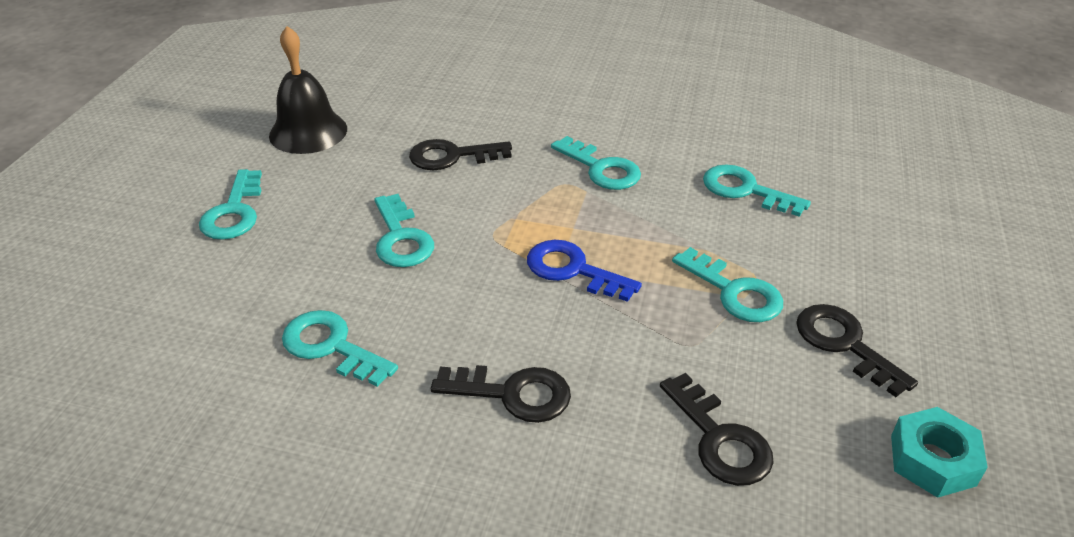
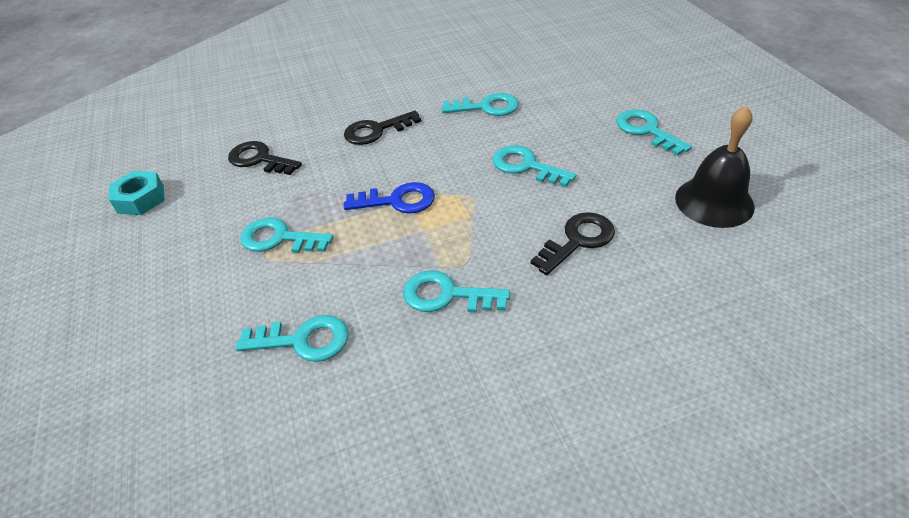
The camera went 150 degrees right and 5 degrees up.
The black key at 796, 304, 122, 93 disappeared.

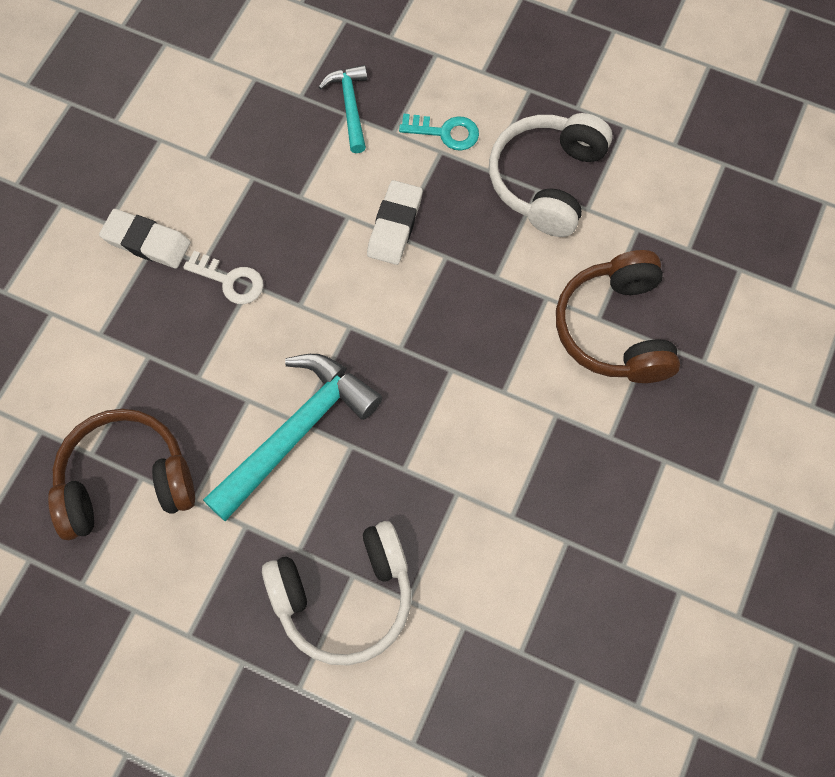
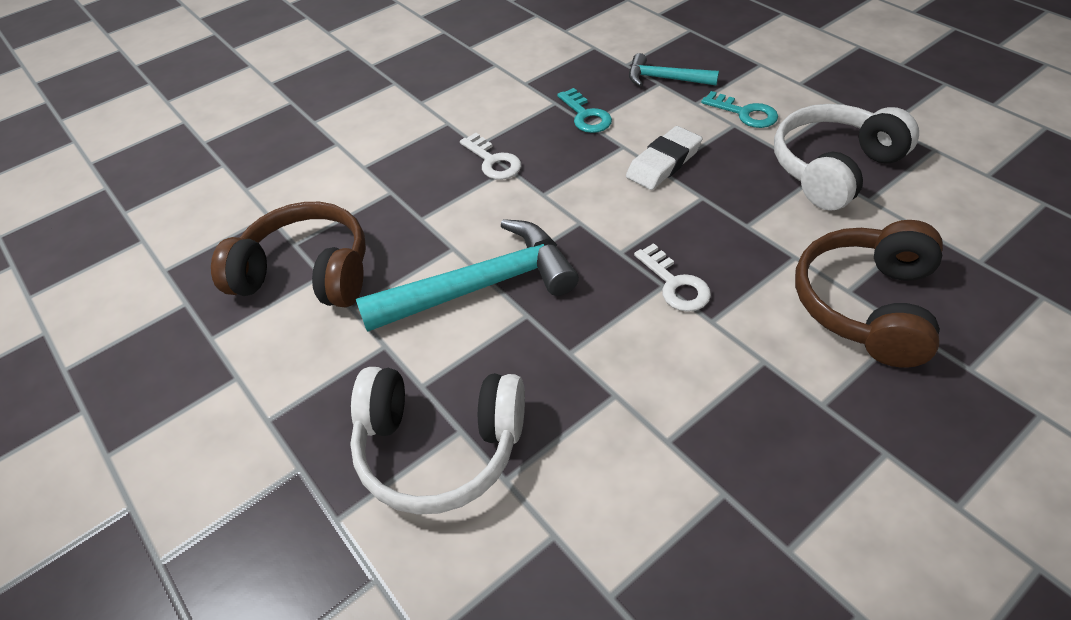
The camera went 30 degrees right and 20 degrees down.
The aqua key at 557, 88, 55, 45 appeared.
The aqua claw hammer at 319, 65, 48, 88 turned 90 degrees counterclockwise.
The snow-white key at 634, 243, 77, 69 appeared.
The snow-white gum eraser at 99, 209, 92, 60 disappeared.

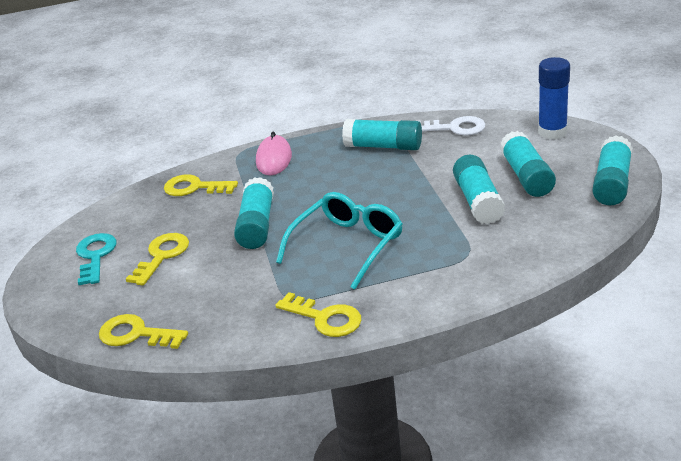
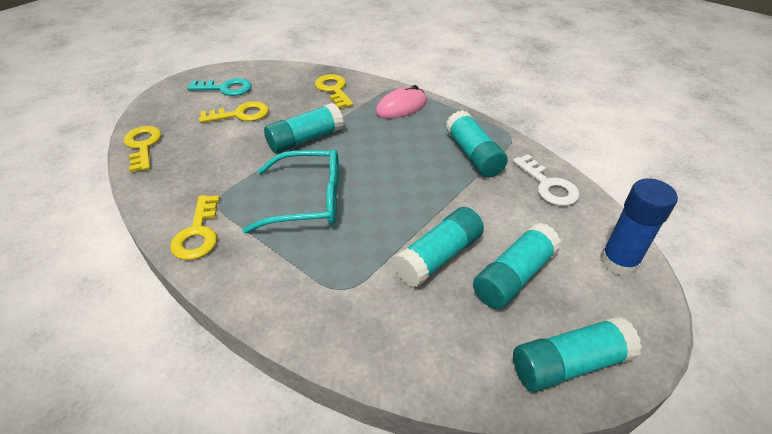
The camera went 50 degrees right and 10 degrees up.
The aqua key at 76, 233, 40, 52 turned 45 degrees clockwise.

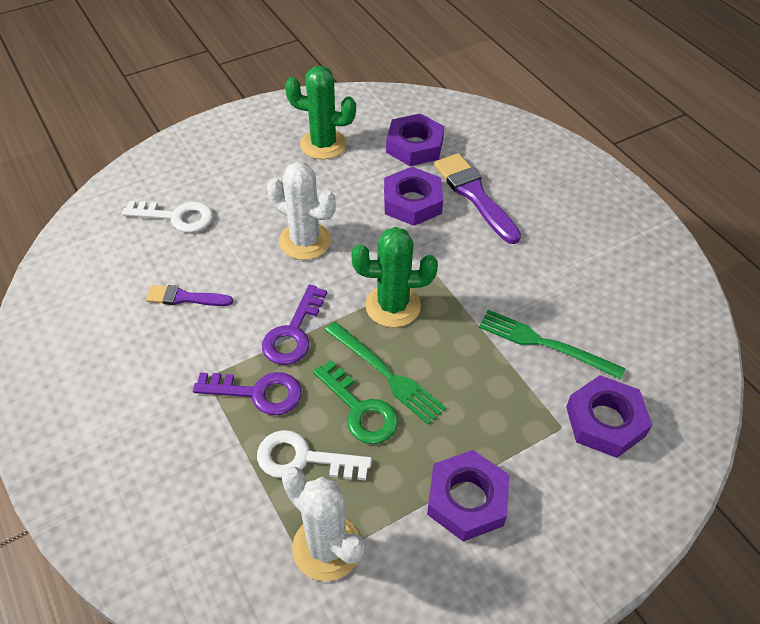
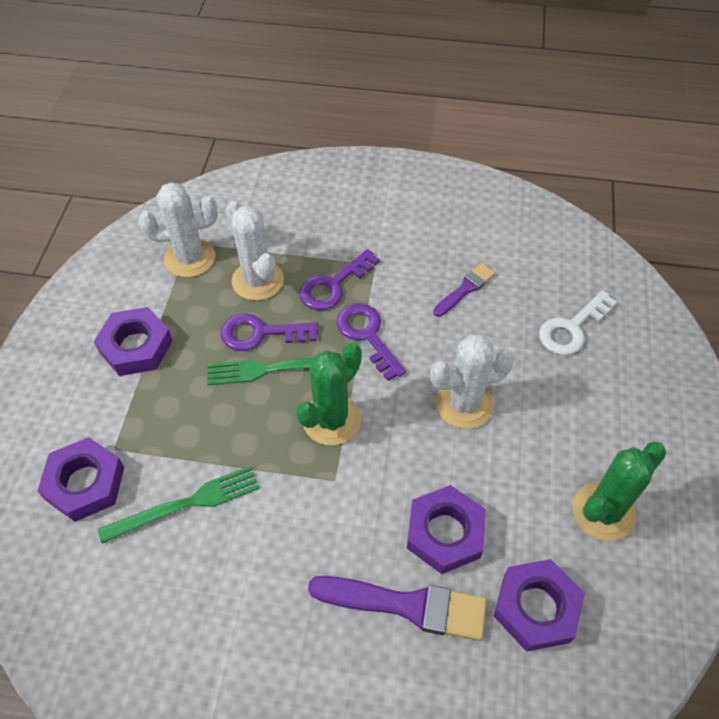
The camera went 130 degrees right and 5 degrees up.
The leaf-green key at 313, 360, 85, 84 became the violet key at 220, 313, 99, 38.
The snow-white key at 257, 430, 115, 51 was replaced by the snow-white prickly plant at 226, 201, 58, 100.

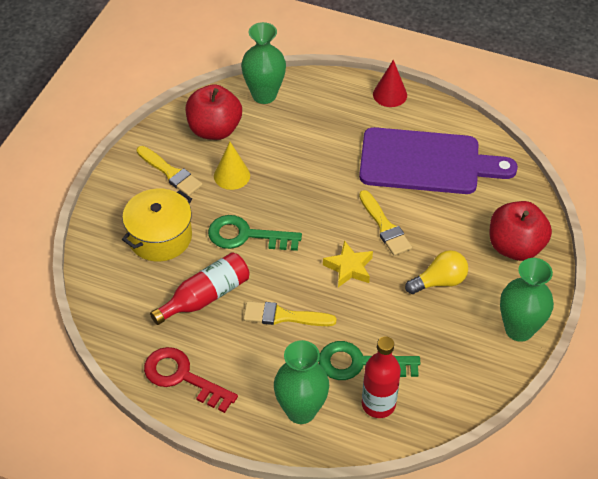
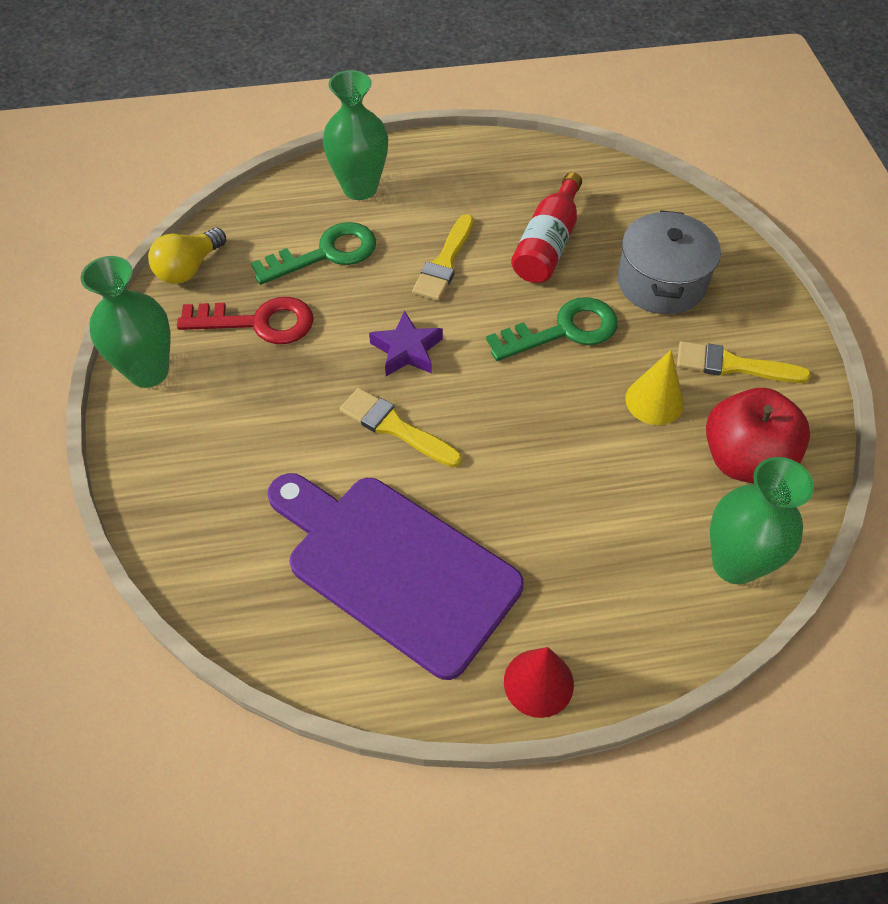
The camera went 150 degrees right and 5 degrees up.
The yellow bulb moved from 405, 250, 63, 44 to 148, 228, 78, 56.
The scarlet key moved from 144, 347, 94, 66 to 177, 297, 137, 47.
The violet cutting board at 359, 127, 159, 67 turned 60 degrees clockwise.
The yellow star shape at 323, 240, 50, 47 became the violet star shape at 369, 311, 74, 65.
The yellow paint brush at 243, 301, 94, 25 turned 135 degrees clockwise.
The yellow pot at 122, 189, 70, 73 became the grey pot at 617, 210, 104, 104.
The scarlet drink bottle at 362, 336, 39, 82 disappeared.
The scarlet apple fruit at 489, 201, 63, 60 disappeared.

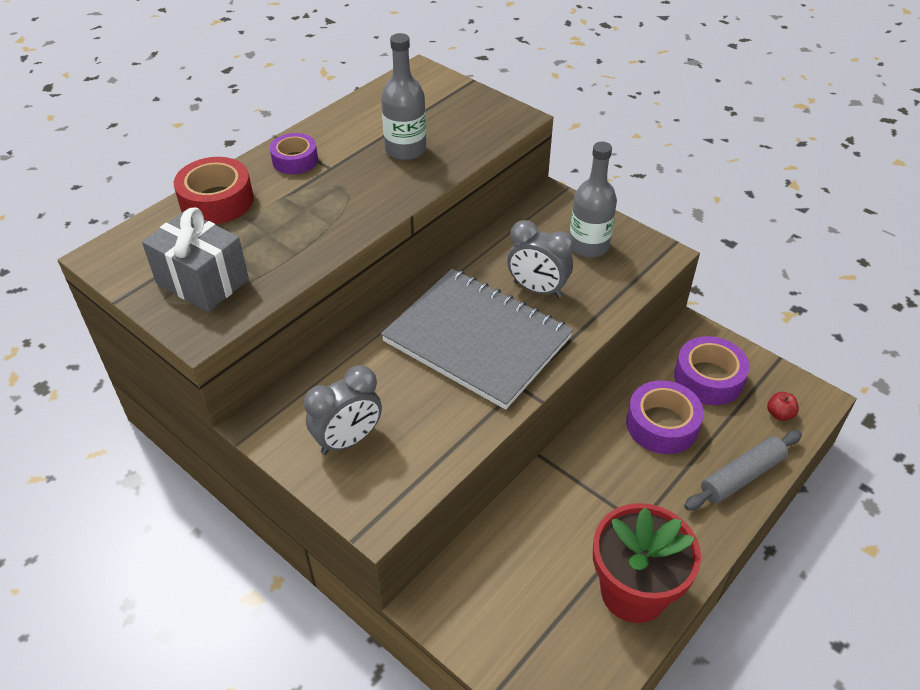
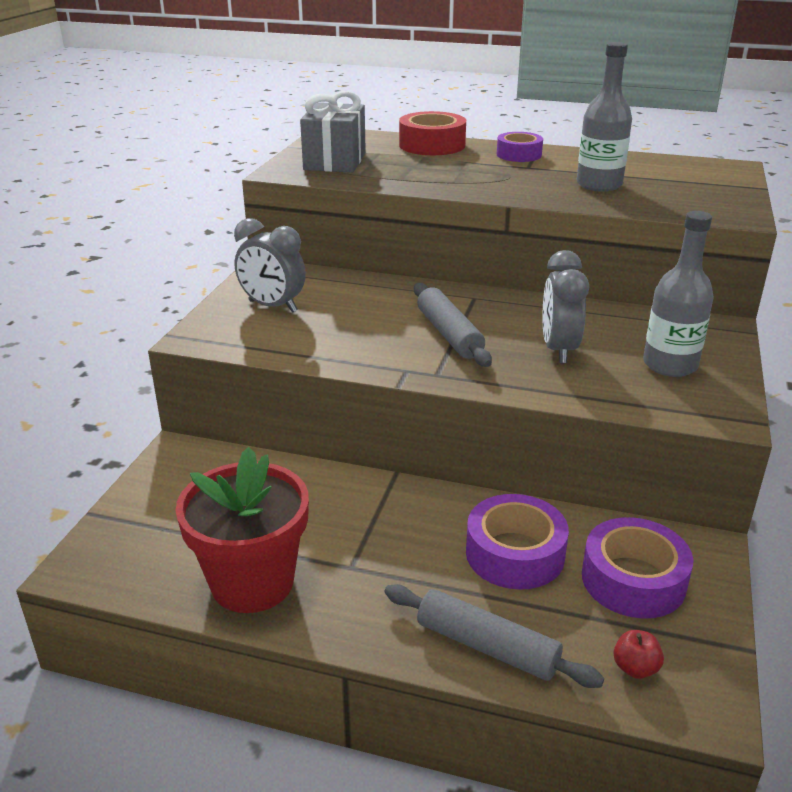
The camera went 65 degrees right and 15 degrees down.
The grey exercise book at 381, 269, 192, 141 was replaced by the grey pastry roller at 414, 283, 78, 84.

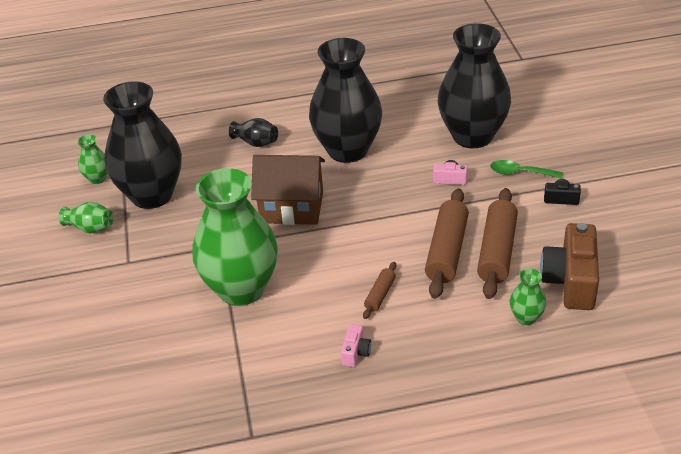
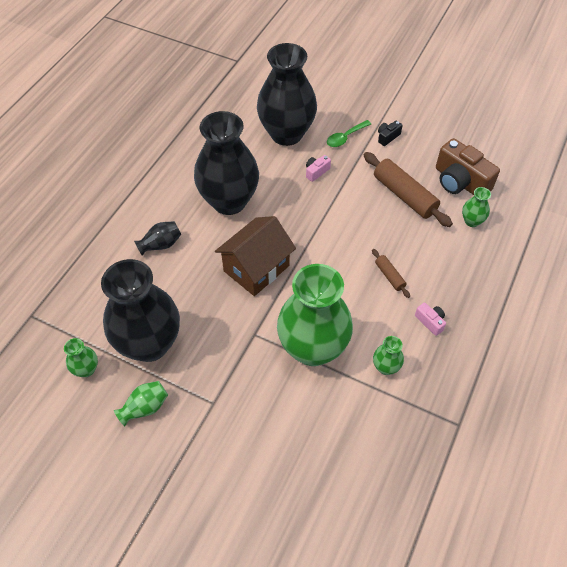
The camera went 55 degrees left and 15 degrees up.
The leaf-green tall vase at 373, 336, 31, 39 appeared.
The dark brown pastry roller at 425, 188, 44, 111 disappeared.

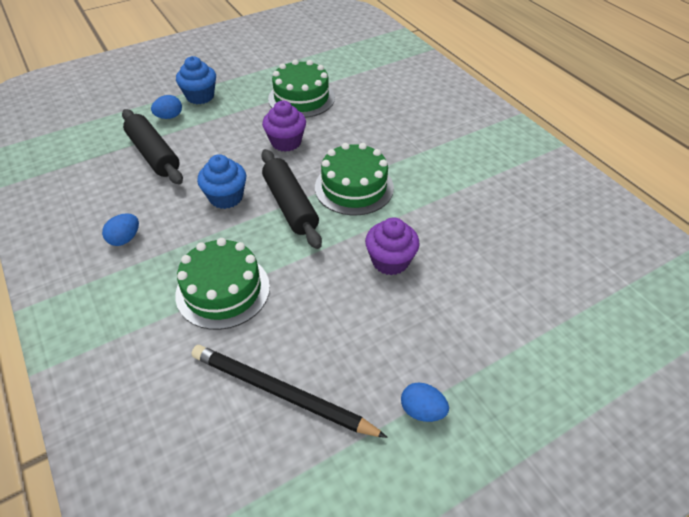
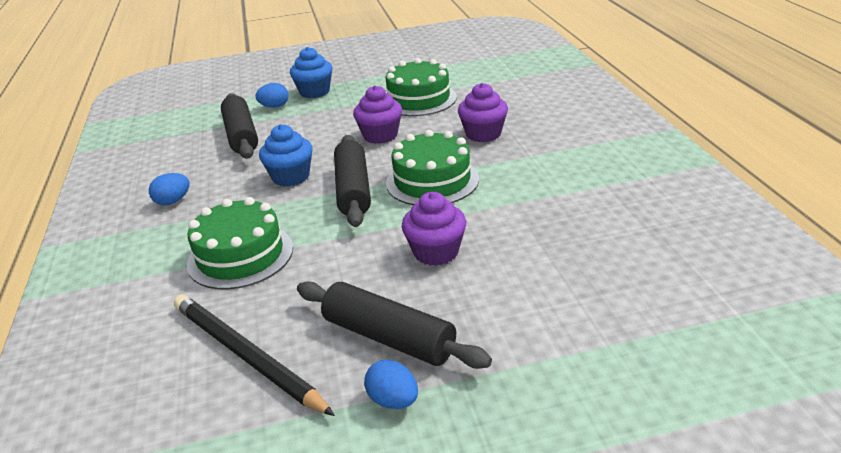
The camera went 20 degrees right and 15 degrees down.
The black pastry roller at 297, 282, 195, 87 appeared.
The violet fairy cake at 458, 83, 50, 59 appeared.

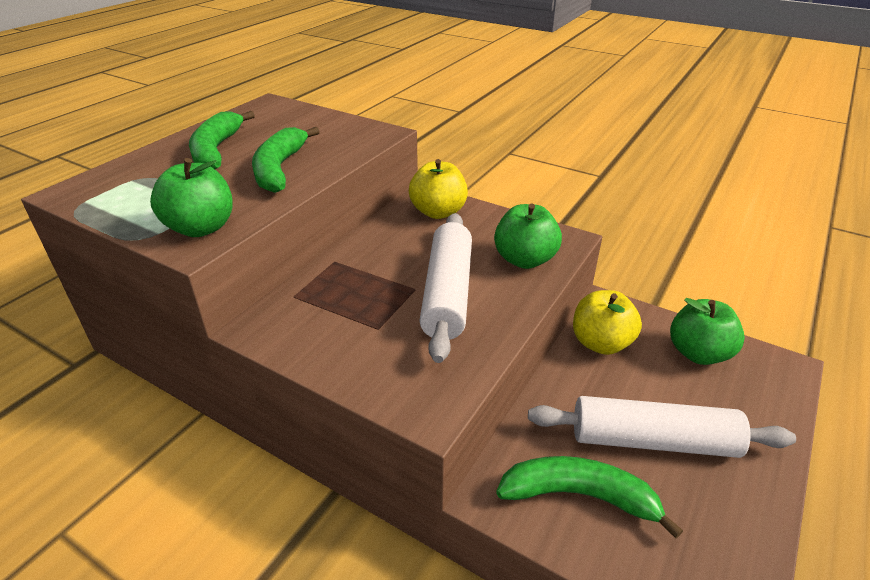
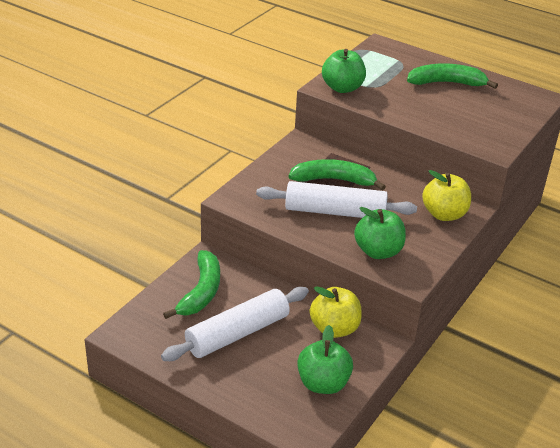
The camera went 90 degrees right and 0 degrees up.
The snow-white pastry roller at 528, 396, 268, 62 turned 45 degrees clockwise.
The leaf-green toy banana moved from 252, 127, 68, 66 to 288, 159, 98, 31.

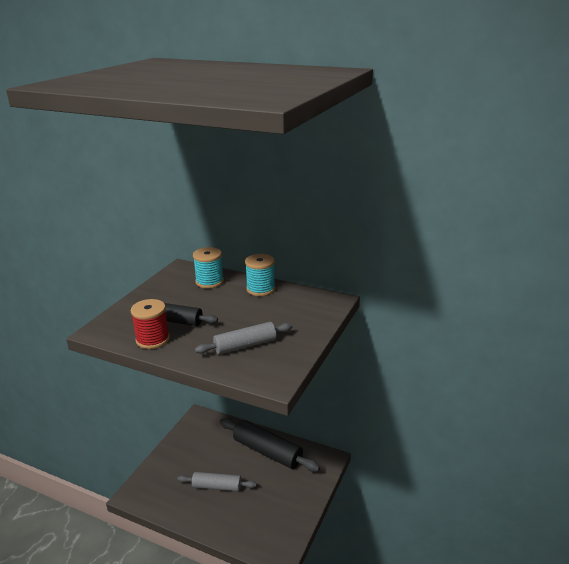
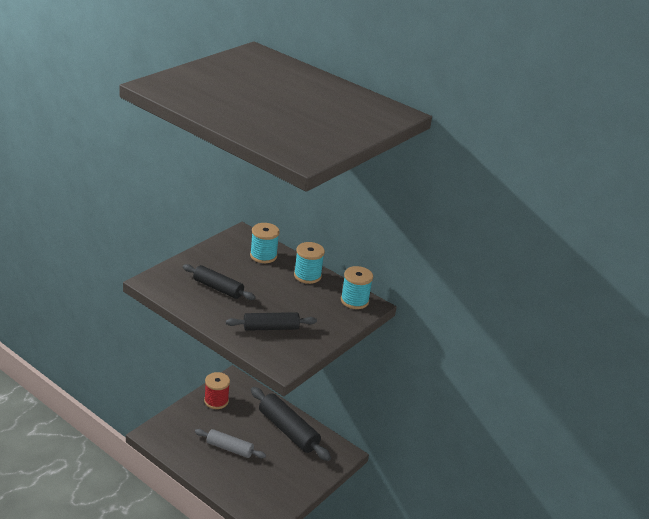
The camera went 10 degrees right and 5 degrees up.
The scarlet bobbin moved from 131, 299, 39, 50 to 204, 372, 26, 37.
The grey pastry roller at 195, 322, 97, 33 became the black pastry roller at 226, 312, 91, 19.
The aqua bobbin at 341, 266, 32, 43 appeared.

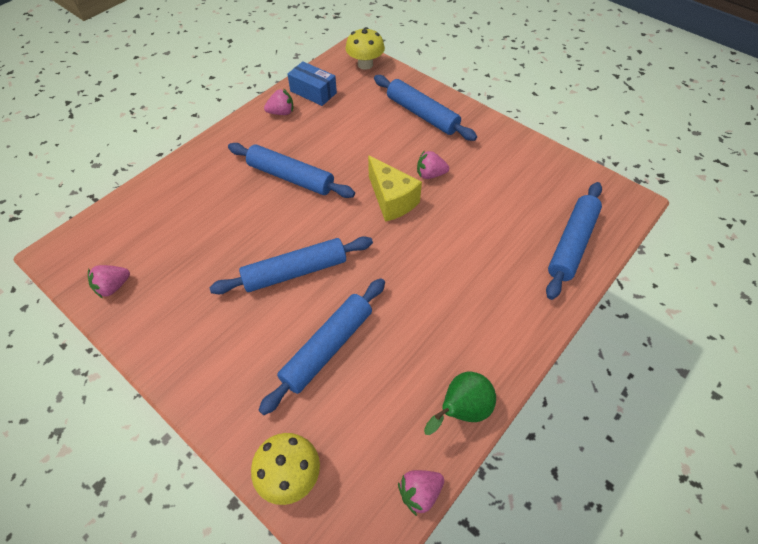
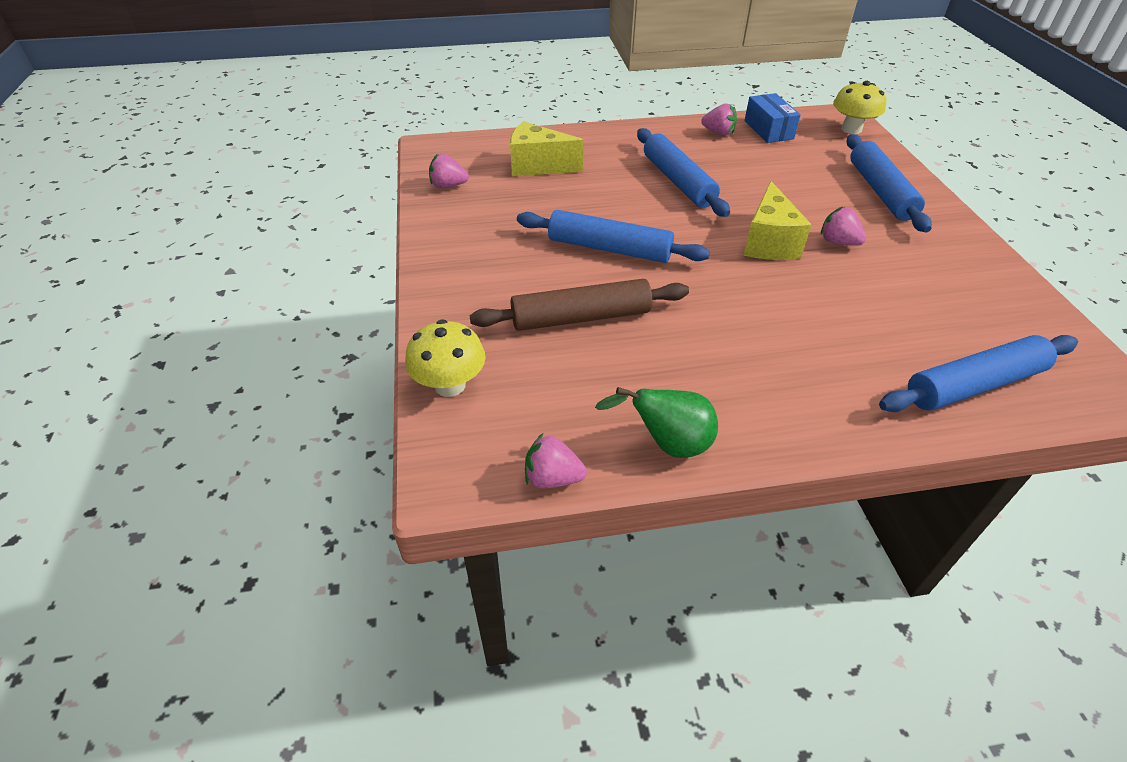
The camera went 40 degrees right and 10 degrees down.
The blue pastry roller at 259, 278, 126, 137 became the dark brown pastry roller at 469, 279, 220, 52.
The yellow cheese wedge at 510, 121, 73, 55 appeared.

